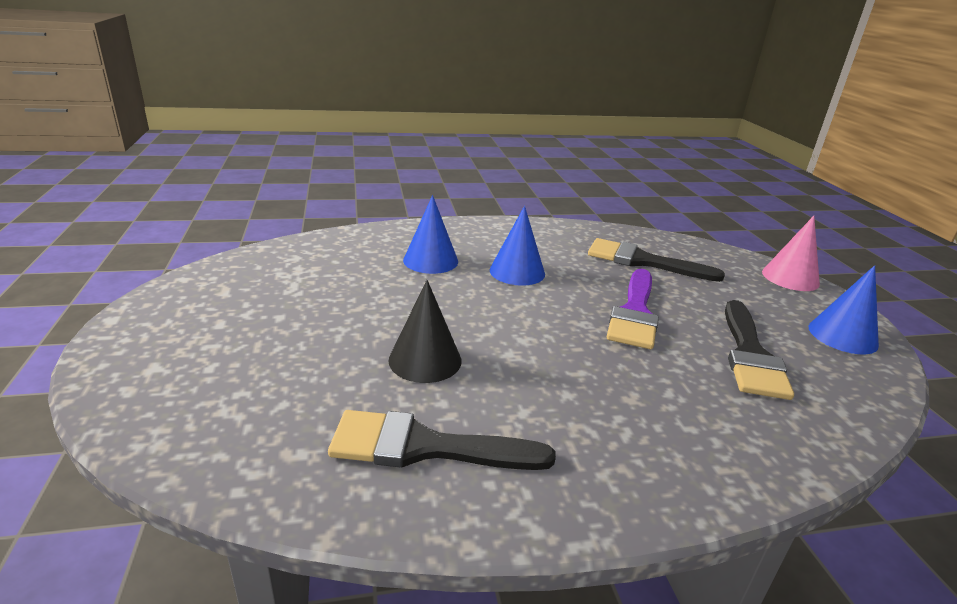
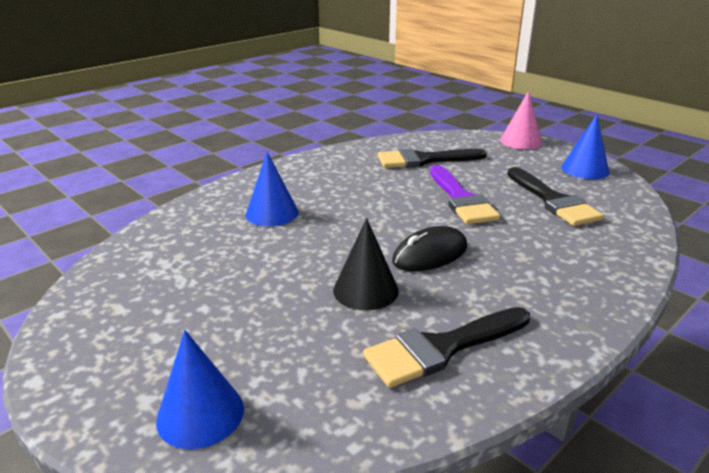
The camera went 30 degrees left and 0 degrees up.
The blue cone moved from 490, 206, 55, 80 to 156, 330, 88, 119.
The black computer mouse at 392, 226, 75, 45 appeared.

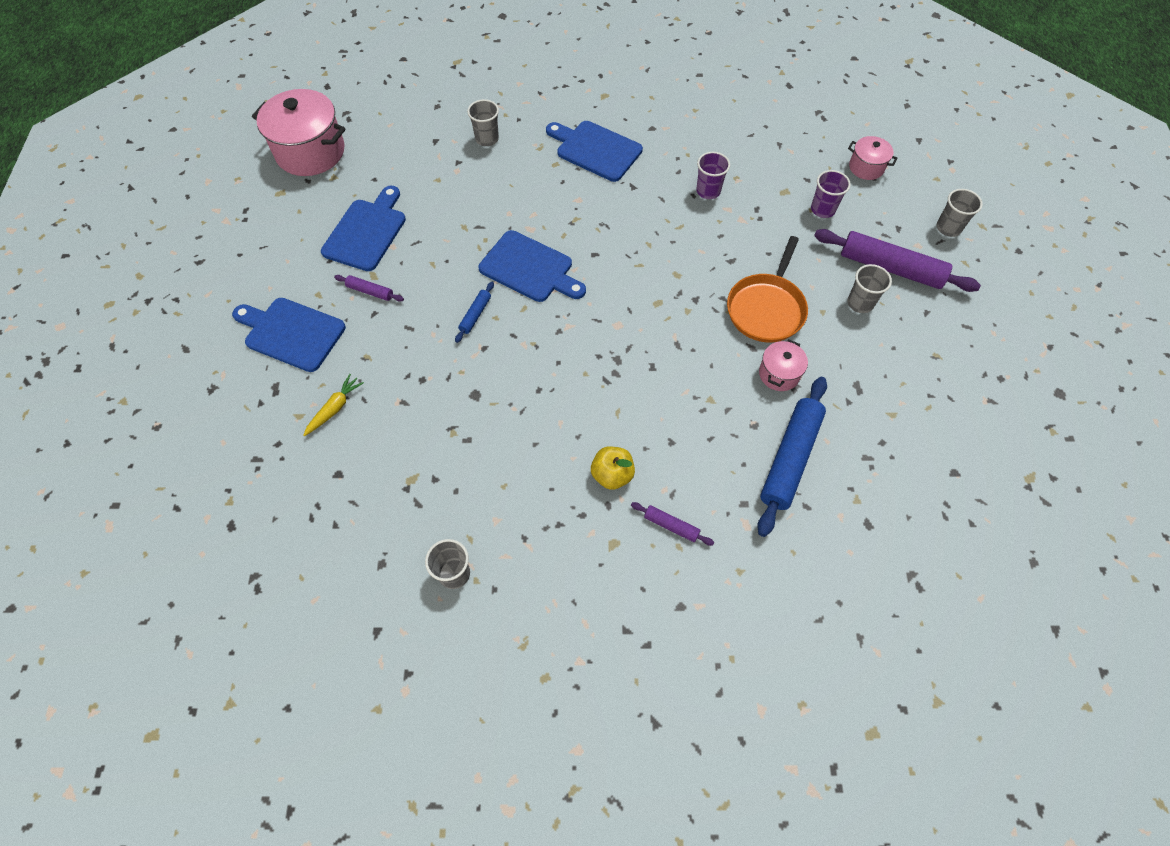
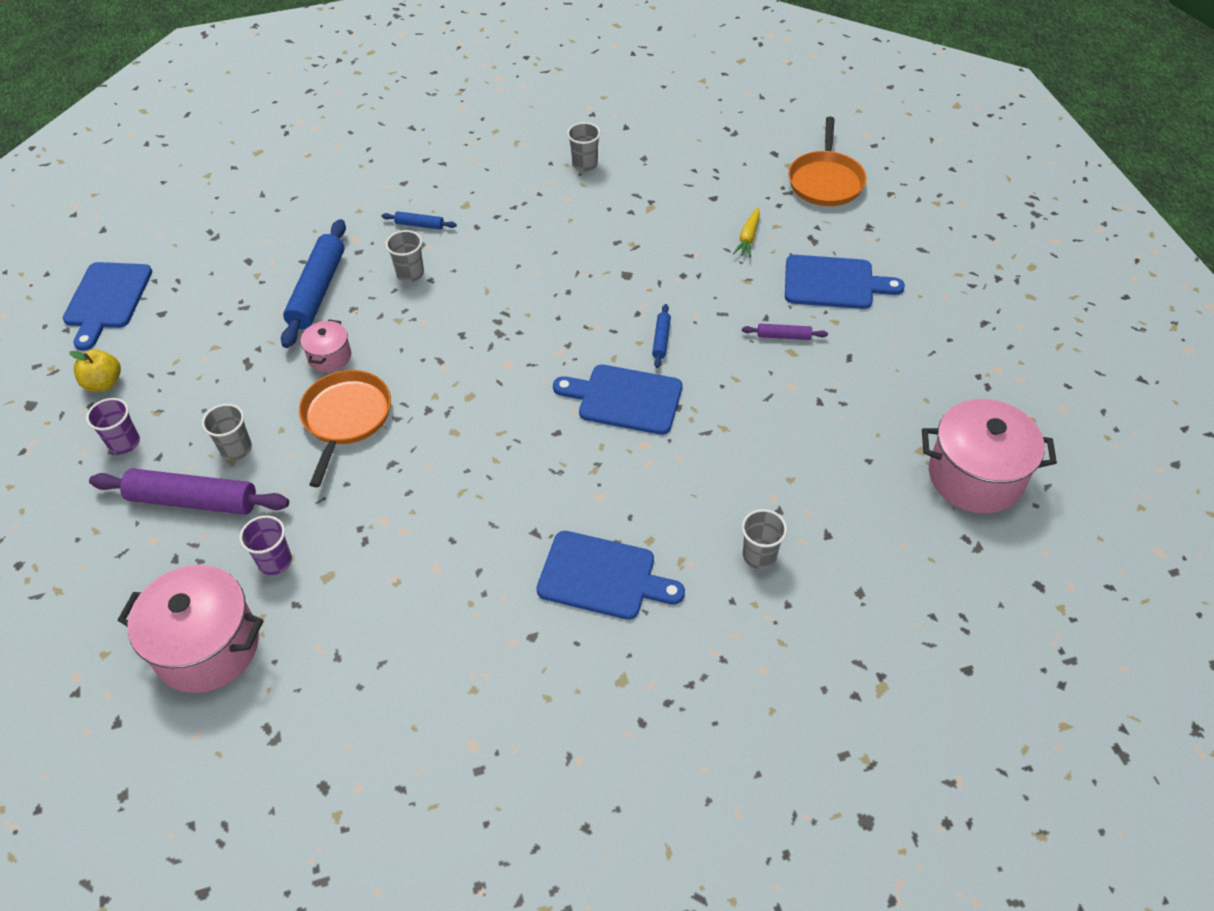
The camera went 165 degrees right and 10 degrees down.
The blue cutting board moved from 321, 186, 85, 85 to 63, 262, 89, 89.
The yellow apple fruit moved from 591, 446, 44, 44 to 69, 349, 52, 43.
The violet tumbler moved from 696, 152, 34, 47 to 86, 398, 54, 56.
The rosy pot at 848, 136, 49, 44 changed to 1.98 times the size.
The violet pastry roller at 631, 502, 83, 44 became the blue pastry roller at 382, 211, 75, 19.
The grey tumbler moved from 937, 189, 46, 48 to 385, 230, 39, 52.
The orange-coloured frying pan at 788, 117, 79, 89 appeared.

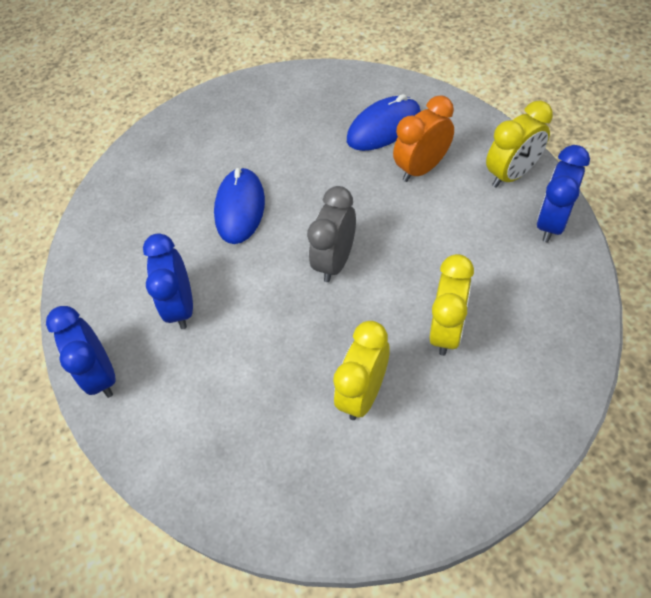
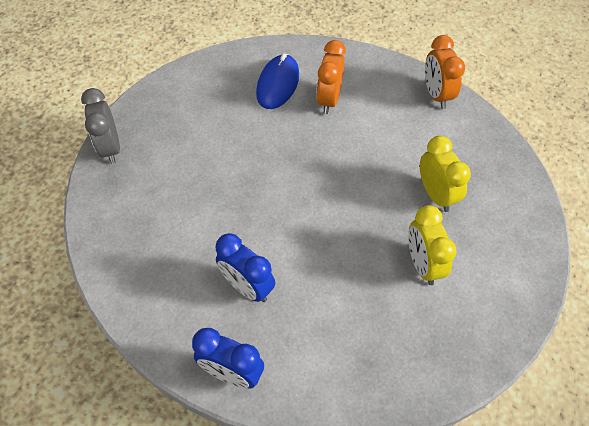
The camera went 45 degrees left and 0 degrees up.
The grey bedside clock moved from 307, 186, 49, 96 to 81, 88, 39, 76.
The blue bedside clock at 537, 145, 53, 98 became the orange-coloured bedside clock at 425, 35, 40, 74.
The blue computer mouse at 214, 167, 51, 77 disappeared.
The yellow bedside clock at 486, 100, 67, 88 disappeared.

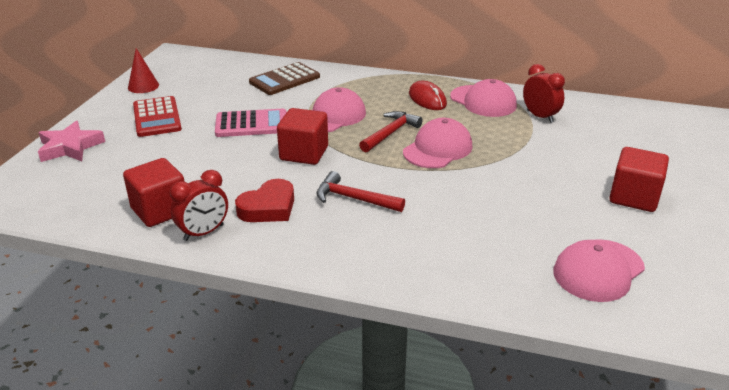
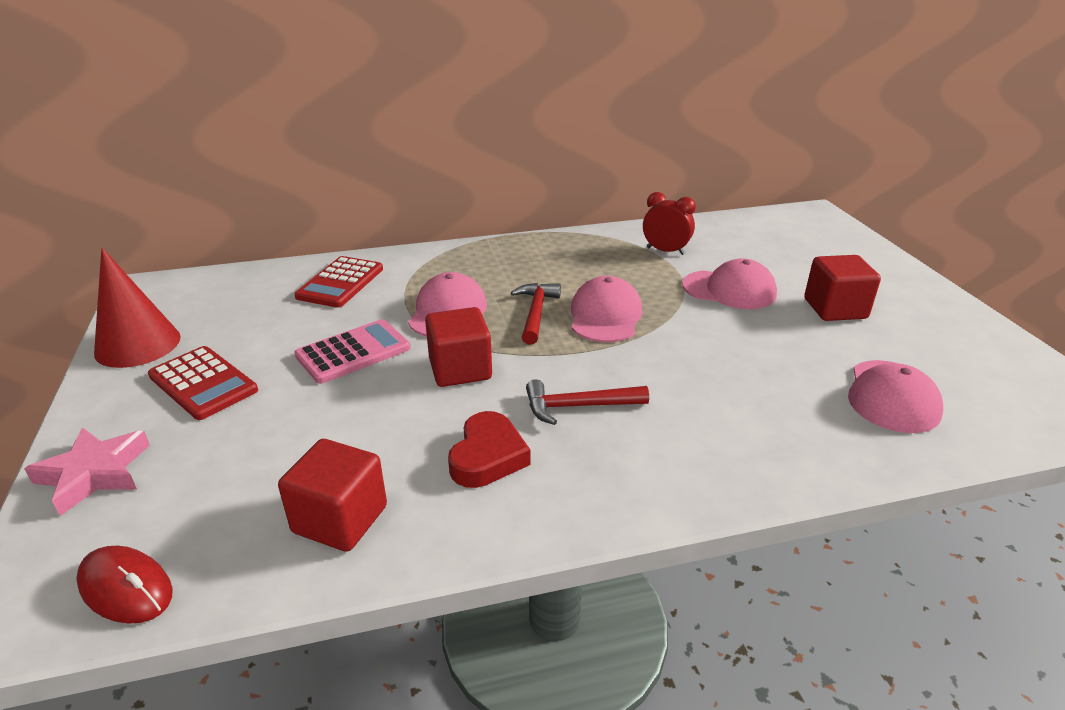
The camera went 30 degrees left and 0 degrees up.
The scarlet computer mouse moved from 409, 81, 38, 29 to 76, 545, 97, 79.
The scarlet cone at 128, 48, 31, 45 changed to 1.69 times the size.
The dark brown adding machine at 249, 62, 71, 33 became the scarlet adding machine at 294, 256, 89, 52.
The rosy peaked cap moved from 450, 79, 67, 38 to 683, 258, 94, 51.
The scarlet bedside clock at 170, 170, 58, 71 disappeared.

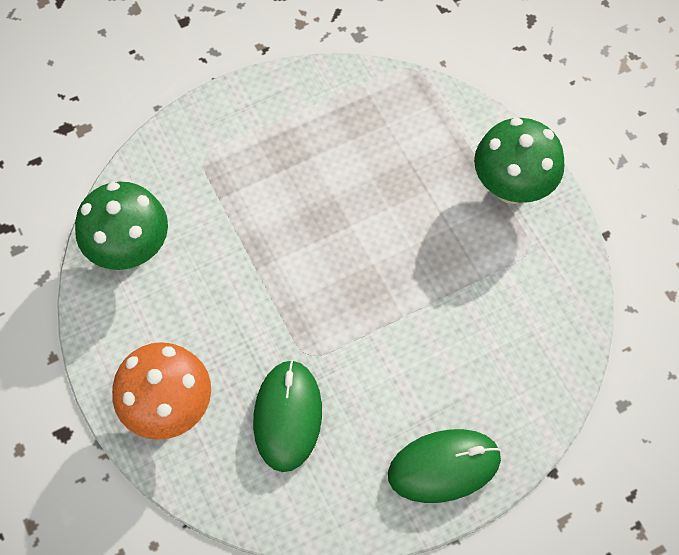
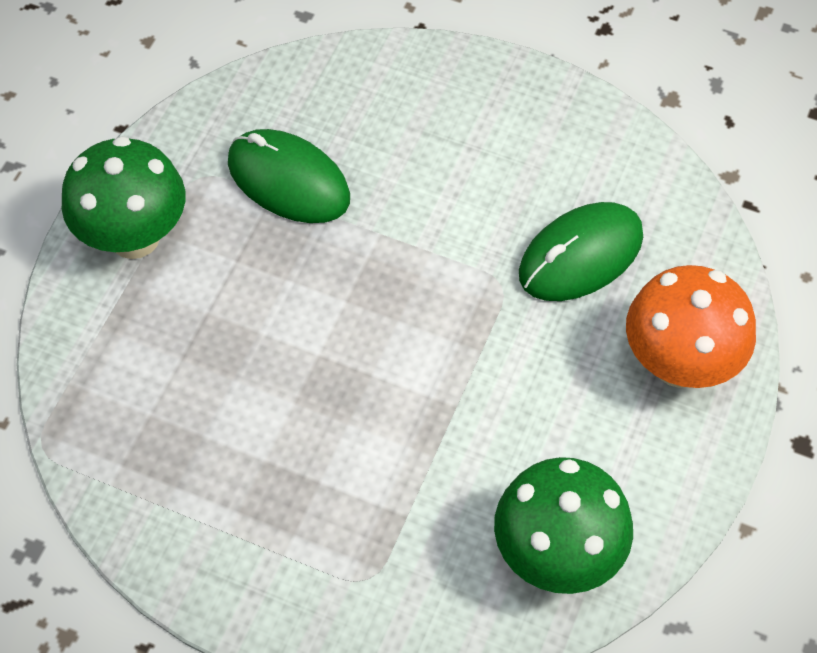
The camera went 130 degrees left and 5 degrees down.
The leaf-green computer mouse moved from 388, 429, 113, 74 to 228, 129, 122, 94.

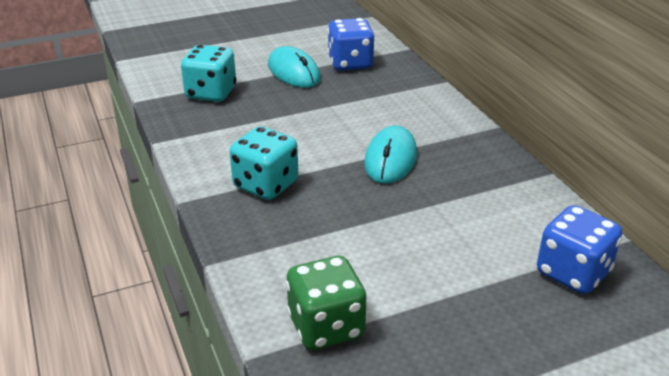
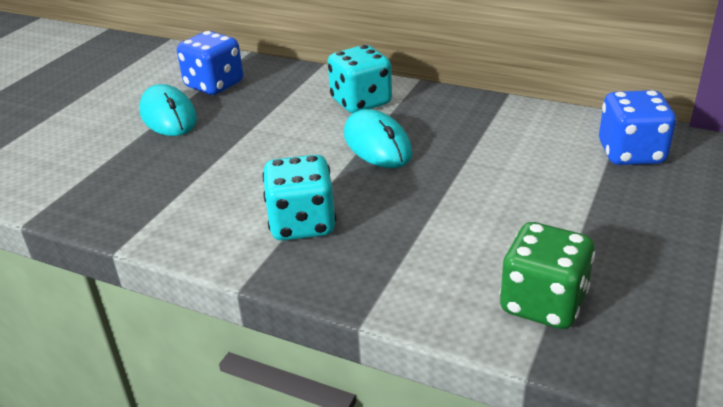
The camera went 40 degrees left and 0 degrees up.
The aqua computer mouse at 268, 46, 53, 42 turned 45 degrees clockwise.
The aqua game die moved from 181, 45, 55, 57 to 328, 45, 64, 68.

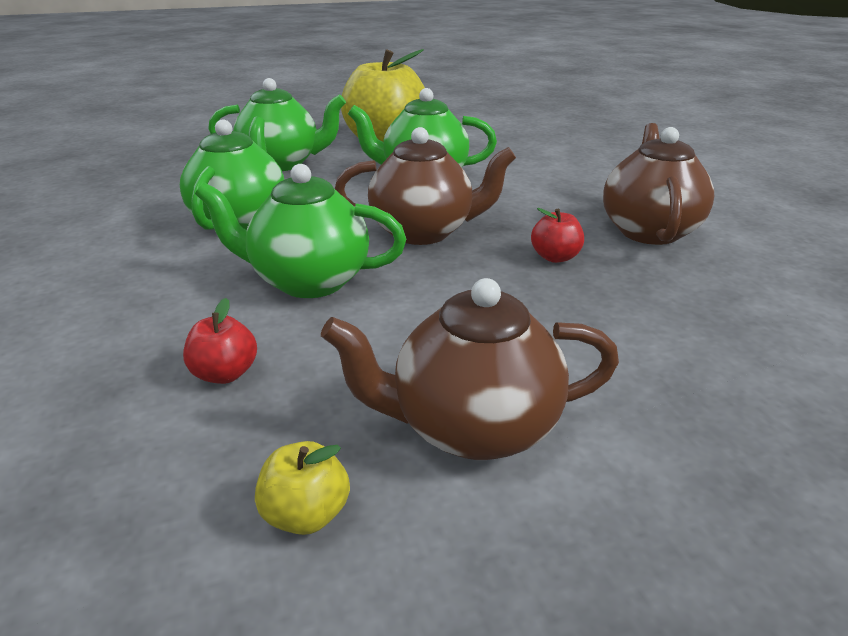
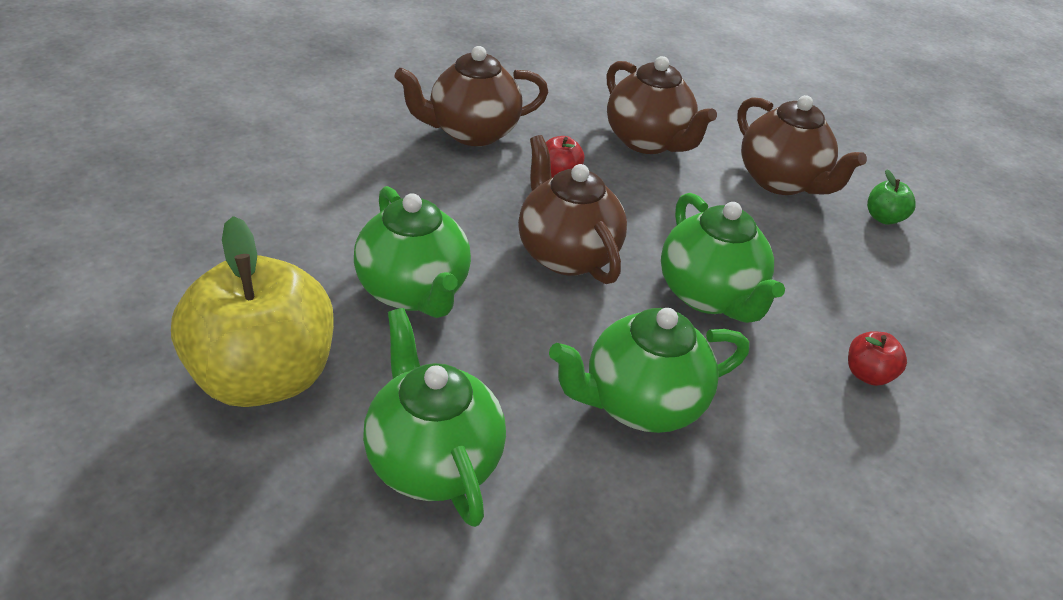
The camera went 120 degrees left and 10 degrees up.
The dark brown tea pot at 606, 56, 111, 98 appeared.
The scarlet apple fruit moved from 183, 298, 74, 86 to 848, 331, 59, 55.
The yellow apple fruit at 255, 441, 95, 94 became the leaf-green apple fruit at 867, 169, 49, 56.

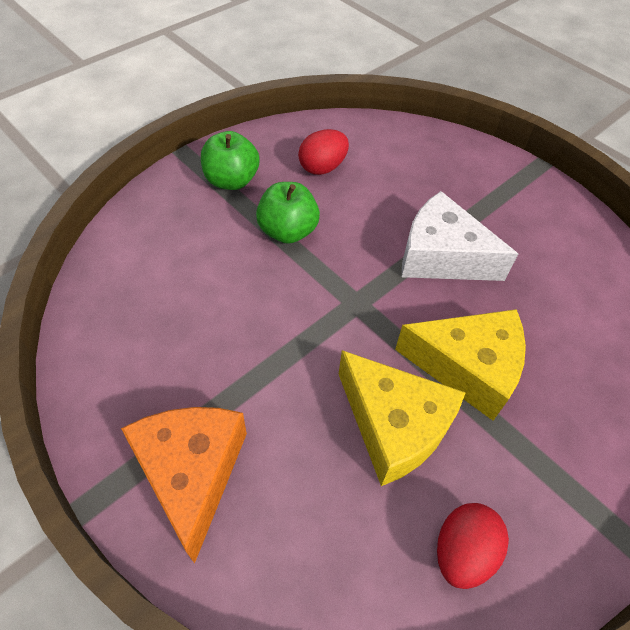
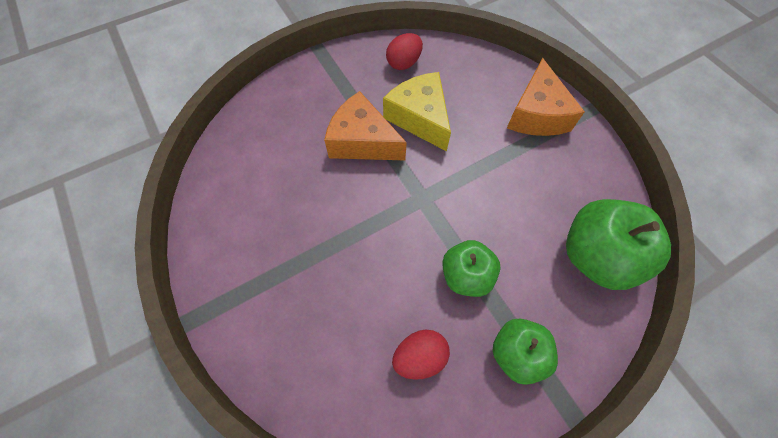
The camera went 165 degrees left and 10 degrees up.
The yellow cheese wedge at 395, 309, 131, 112 became the orange-coloured cheese wedge at 324, 91, 83, 69.
The leaf-green apple fruit at 566, 199, 105, 91 appeared.
The snow-white cheese wedge at 402, 191, 116, 90 disappeared.

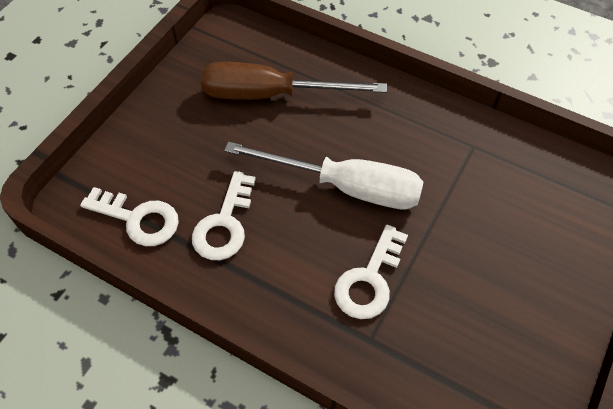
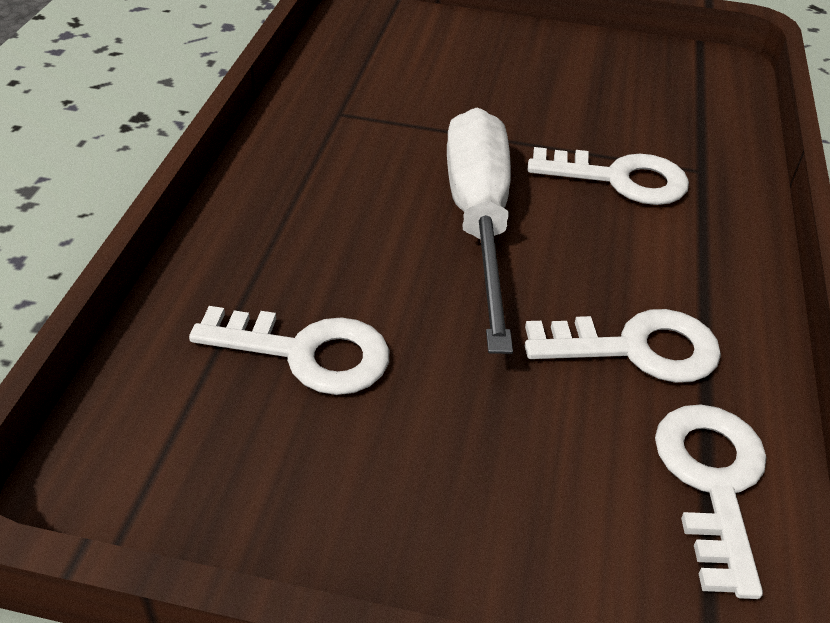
The camera went 110 degrees left and 15 degrees down.
The dark brown hand screwdriver at 200, 62, 187, 38 was replaced by the snow-white key at 189, 306, 200, 89.

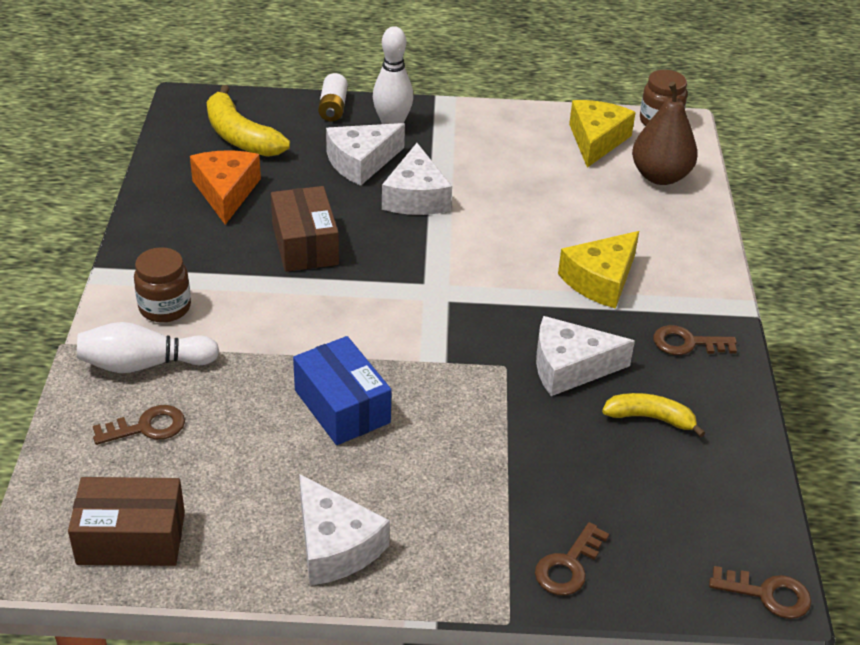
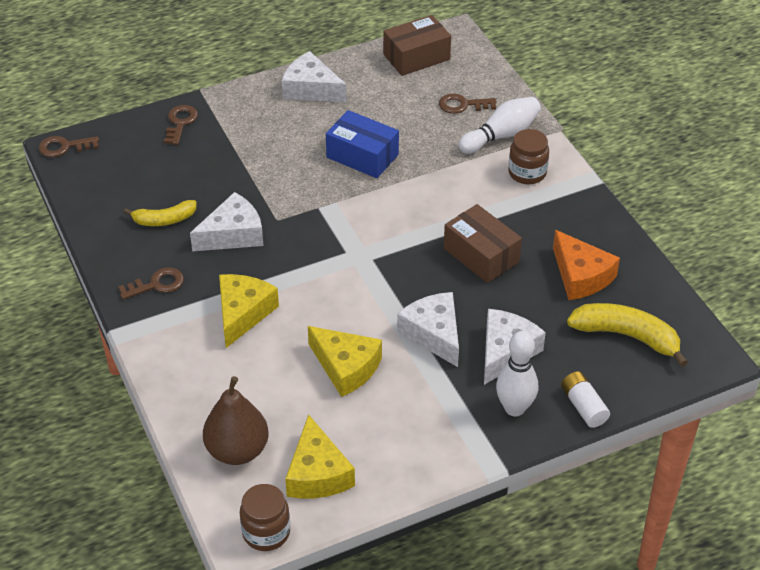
The camera went 155 degrees right and 5 degrees up.
The yellow cheese wedge at 308, 326, 74, 71 appeared.
The dark brown key at 93, 405, 92, 40 turned 45 degrees clockwise.

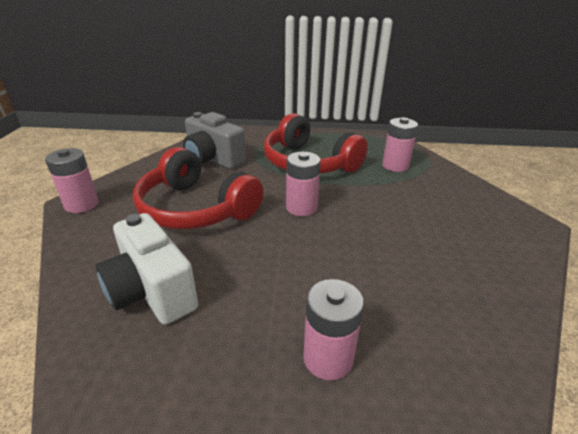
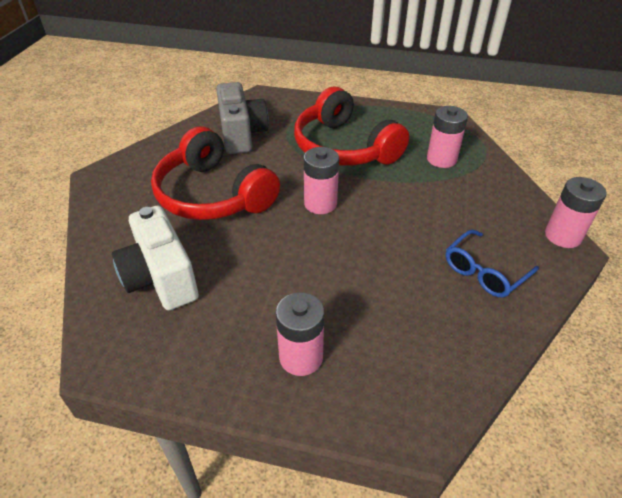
The camera went 10 degrees right and 10 degrees up.
The grey camera at 183, 112, 63, 57 turned 150 degrees counterclockwise.
The blue glasses at 446, 230, 93, 68 appeared.
The rosy power cell moved from 45, 148, 54, 65 to 545, 177, 61, 71.

